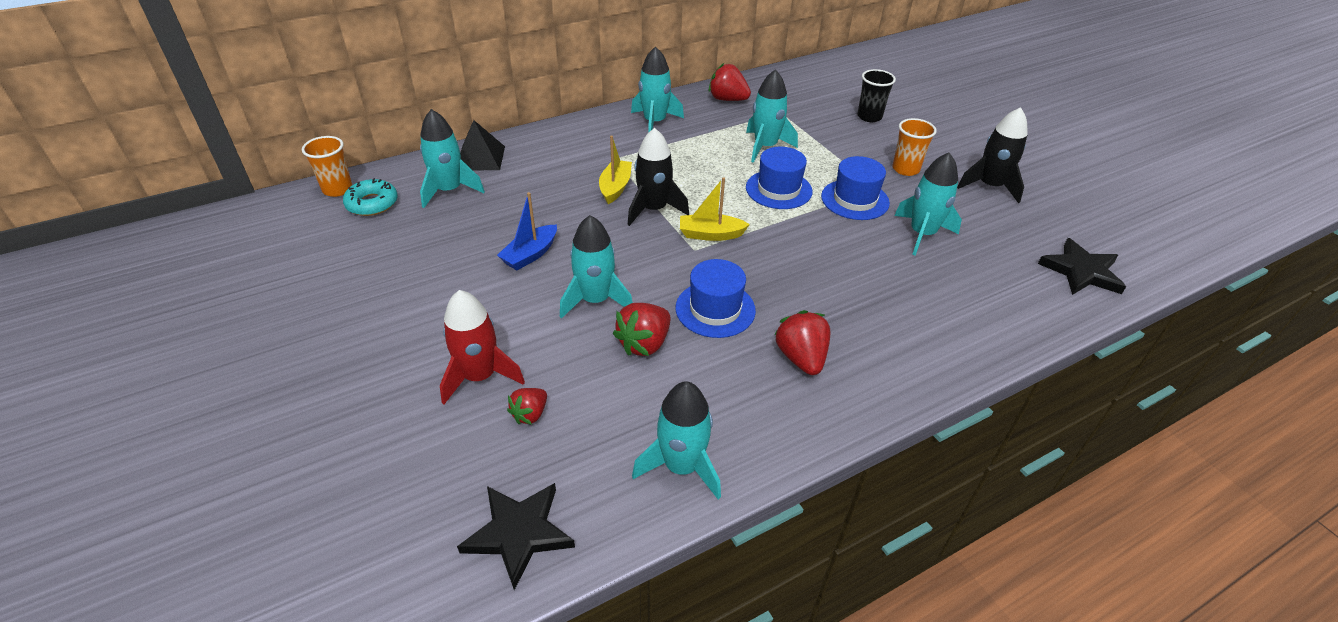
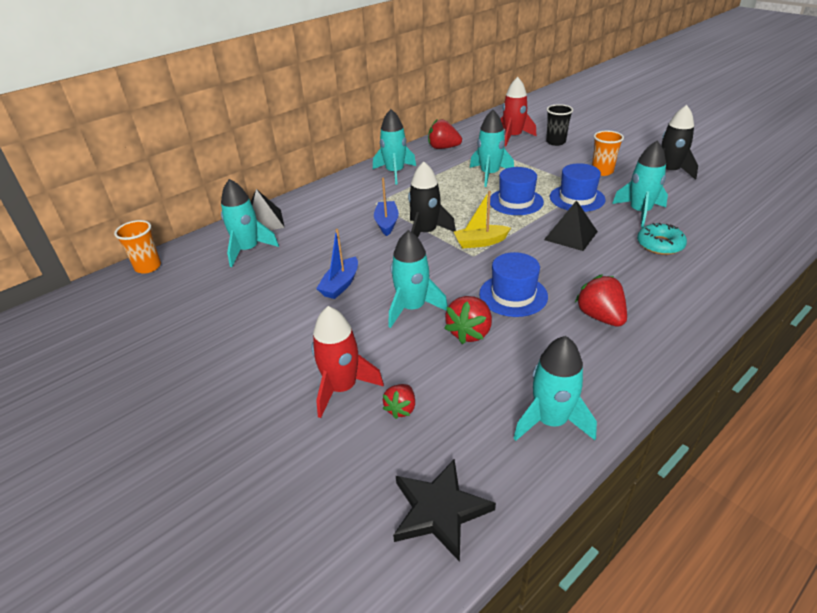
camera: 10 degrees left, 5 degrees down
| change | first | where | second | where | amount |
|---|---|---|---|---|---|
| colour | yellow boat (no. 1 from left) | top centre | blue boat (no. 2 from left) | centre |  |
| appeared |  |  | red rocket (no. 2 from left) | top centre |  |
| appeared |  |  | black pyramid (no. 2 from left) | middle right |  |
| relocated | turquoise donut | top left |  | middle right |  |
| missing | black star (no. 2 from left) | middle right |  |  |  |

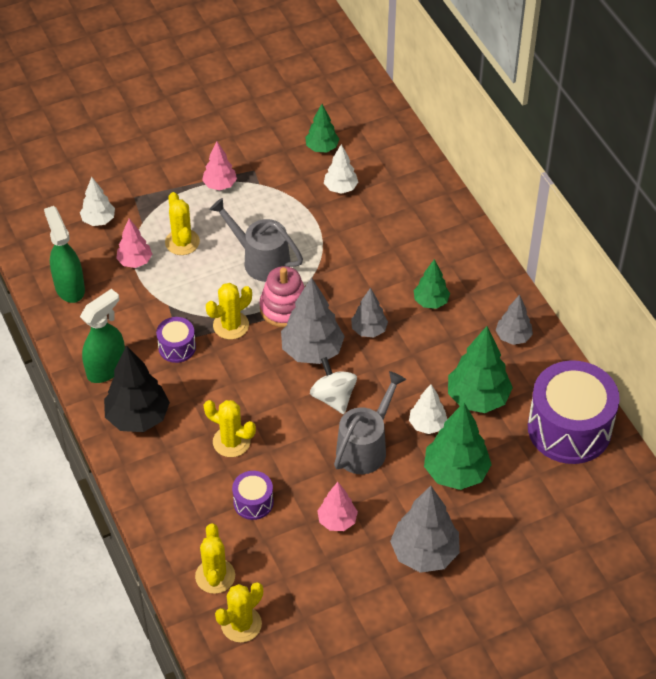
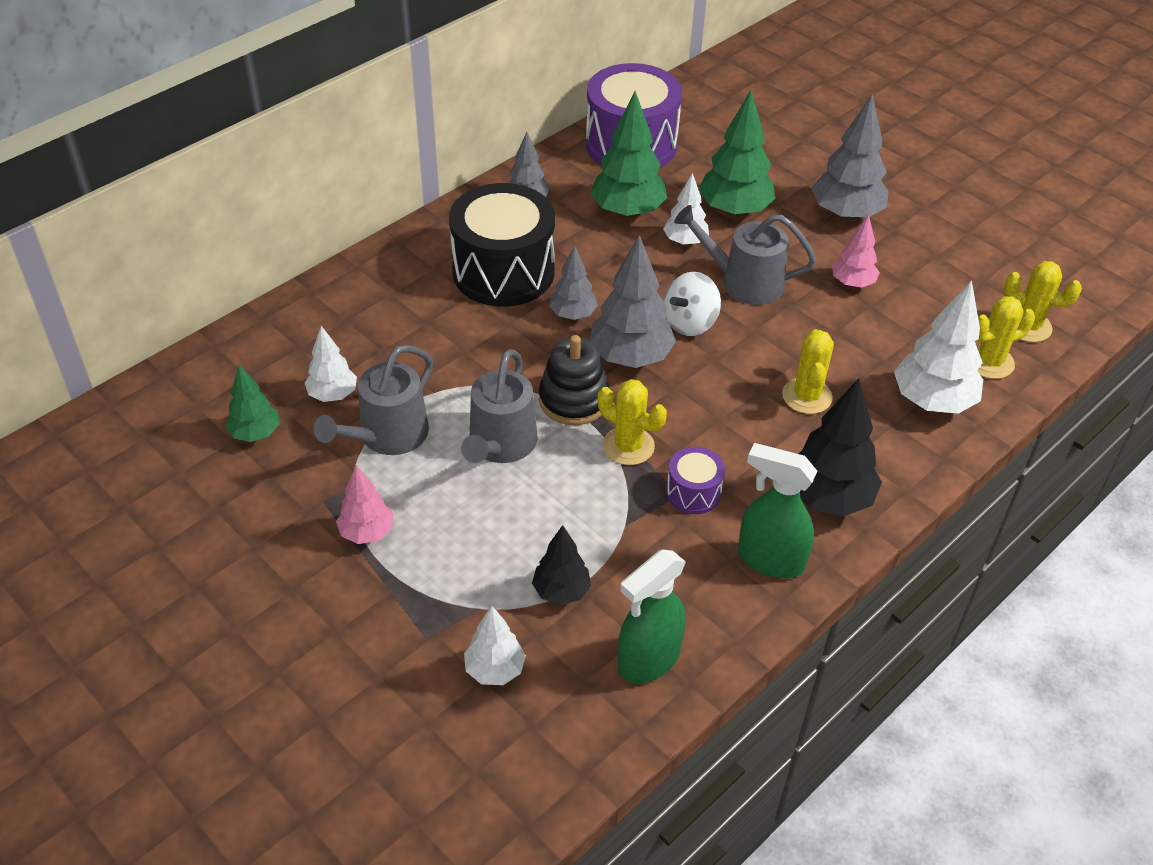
camera: 110 degrees left, 5 degrees down
| change | first | where | second | where | amount |
|---|---|---|---|---|---|
| appeared |  |  | grey watering can (no. 1 from left) | middle left |  |
| exchanged | green tree (no. 2 from left) | centre | black drum | top centre |  |
| colour | pink tree (no. 1 from left) | middle left | black tree (no. 1 from left) | centre |  |
| colour | pink stacking toy | centre | black stacking toy | centre |  |
| appeared |  |  | white tree (no. 4 from left) | middle right |  |
| missing | yellow cactus (no. 1 from left) | top left |  |  |  |
| missing | purple drum (no. 2 from left) | bottom centre |  |  |  |

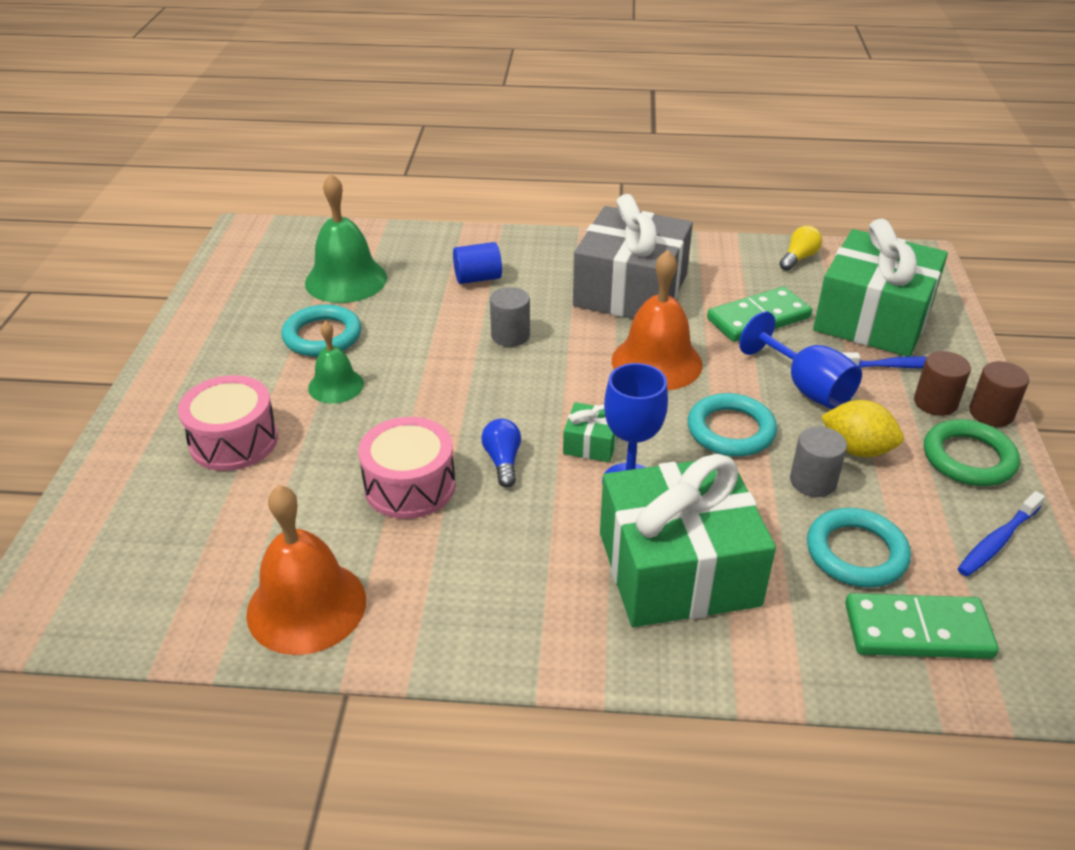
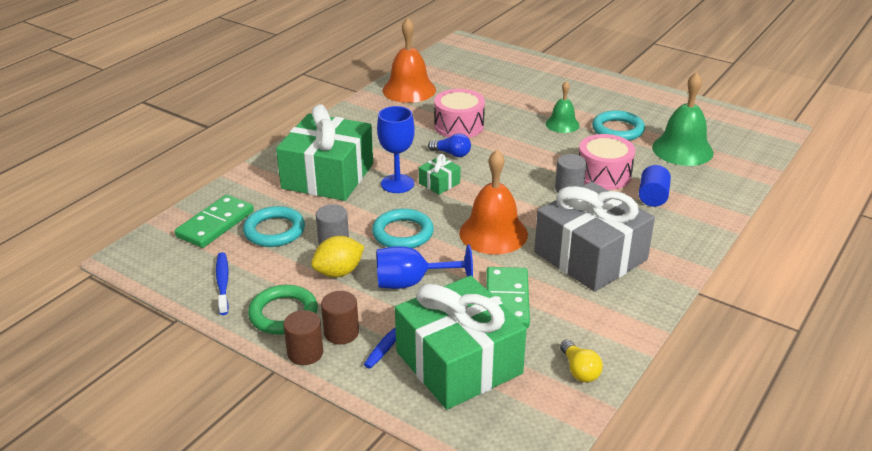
camera: 120 degrees right, 5 degrees down
| change | first | where | second | where | amount |
|---|---|---|---|---|---|
| relocated | pink drum (no. 1 from left in the first image) | middle left | pink drum (no. 2 from left) | middle right |  |

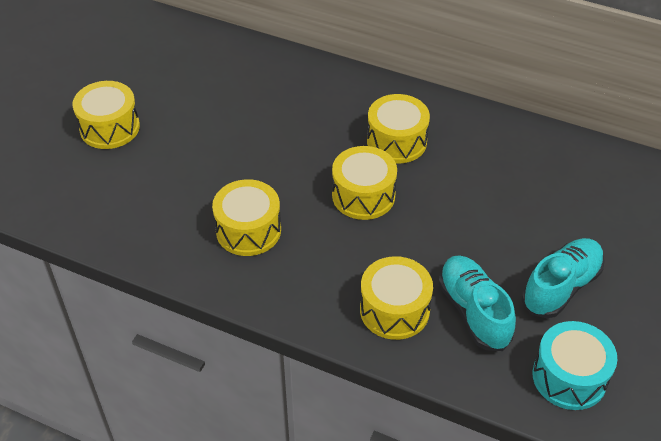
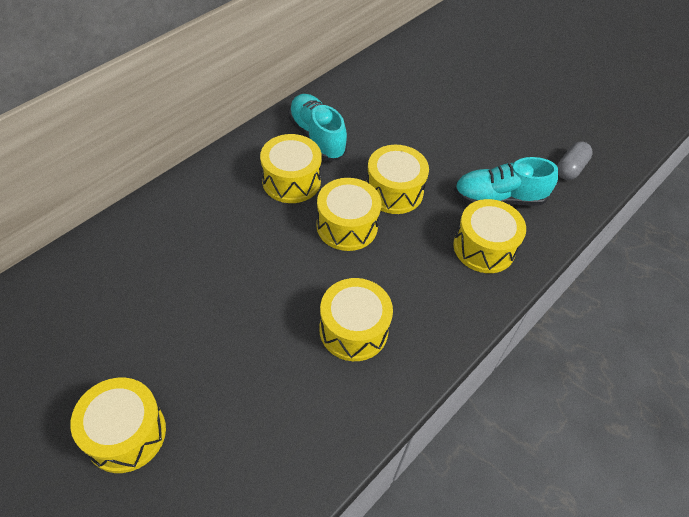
camera: 75 degrees left, 5 degrees up
| change | first | where | second | where | amount |
|---|---|---|---|---|---|
| relocated | turquoise shoe (no. 2 from left in the first image) | middle right | turquoise shoe (no. 1 from left) | top centre |  |
| appeared |  |  | yellow drum (no. 5 from left) | centre |  |
| exchanged | turquoise drum | bottom right | grey capsule | top right |  |

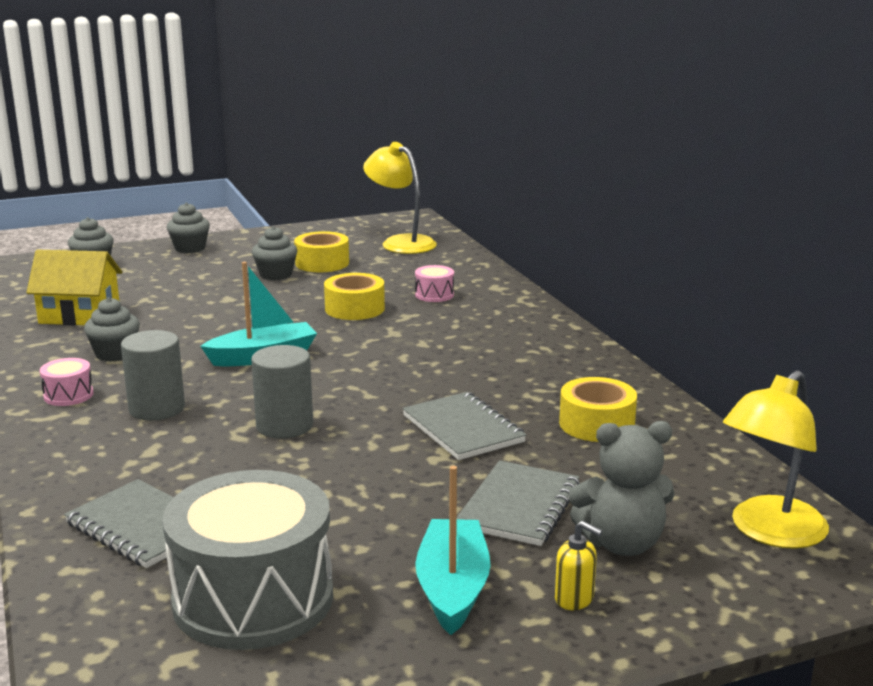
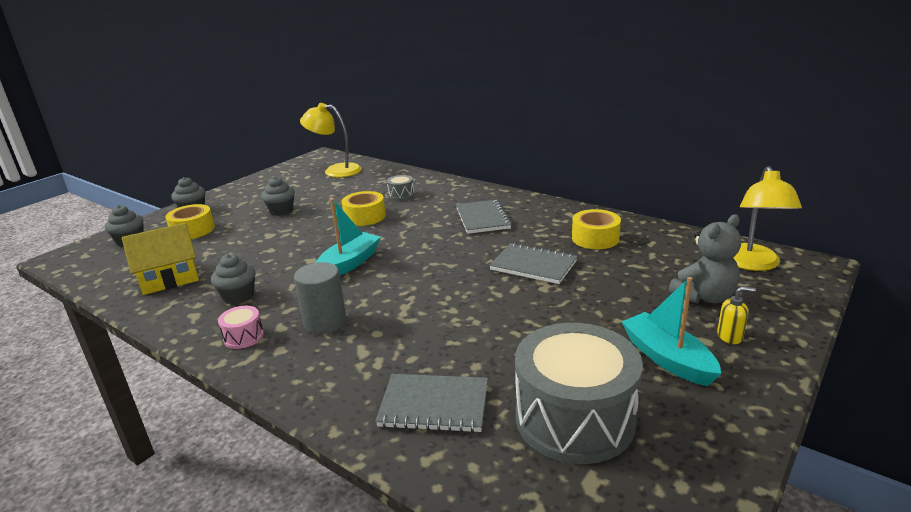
camera: 30 degrees left, 5 degrees up
| change | first | where | second | where | amount |
|---|---|---|---|---|---|
| relocated | yellow tape (no. 1 from left) | centre |  | middle left |  |
| colour | pink drum (no. 2 from left) | centre | grey drum (no. 1 from left) | centre |  |
| relocated | grey notebook (no. 3 from left in the first image) | bottom centre | grey notebook (no. 2 from left) | centre |  |
| missing | grey cylinder (no. 2 from left) | middle left |  |  |  |

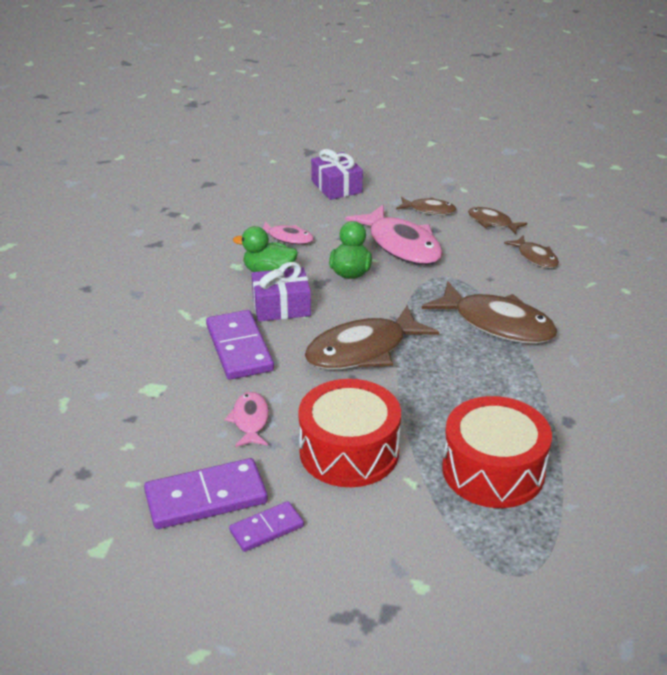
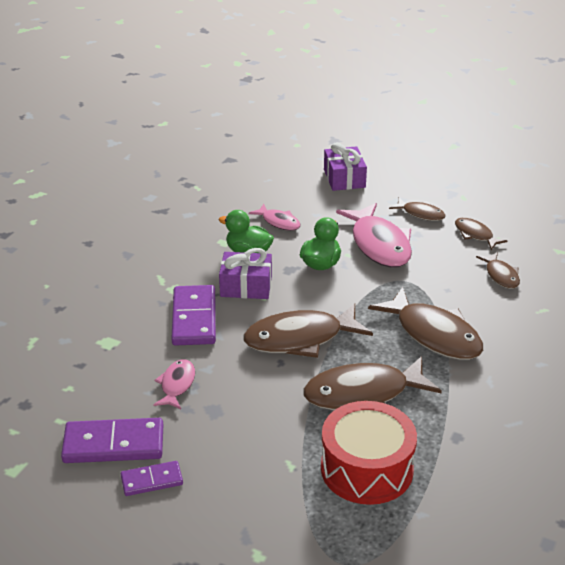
camera: 15 degrees right, 0 degrees up
| change | first | where | second | where | amount |
|---|---|---|---|---|---|
| appeared |  |  | brown fish (no. 2 from left) | bottom centre |  |
| missing | red drum (no. 1 from left) | centre |  |  |  |

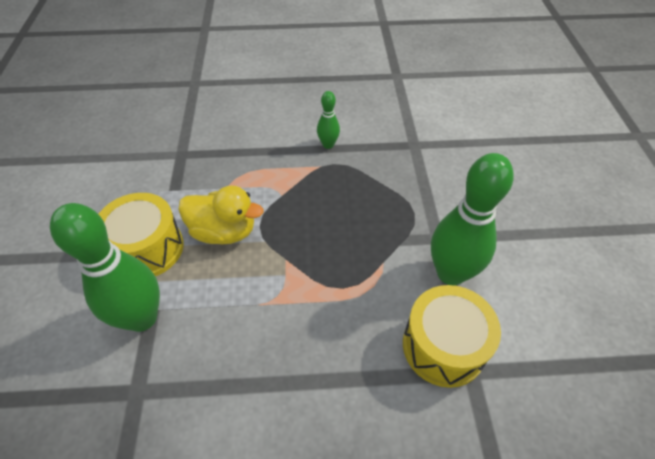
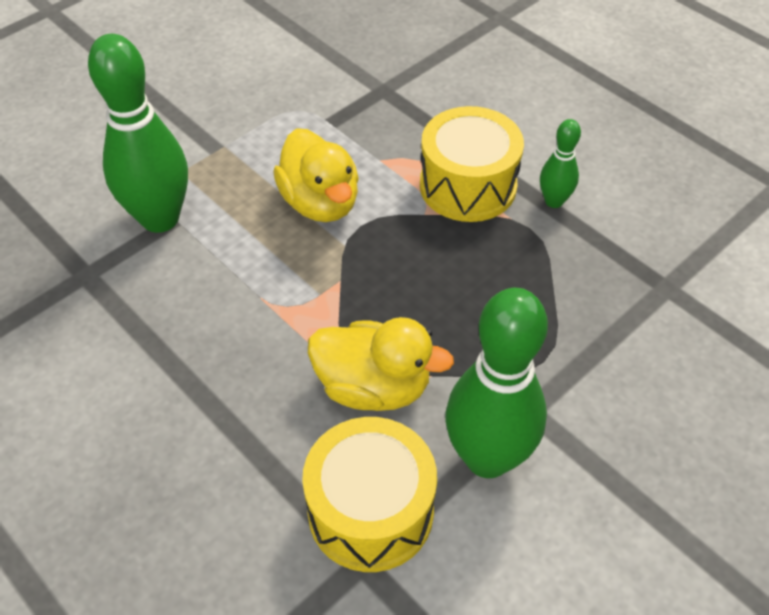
camera: 50 degrees right, 0 degrees up
| change | first | where | second | where | amount |
|---|---|---|---|---|---|
| appeared |  |  | yellow duck (no. 2 from left) | centre |  |
| relocated | yellow drum (no. 1 from left in the first image) | middle left | yellow drum (no. 2 from left) | top centre |  |

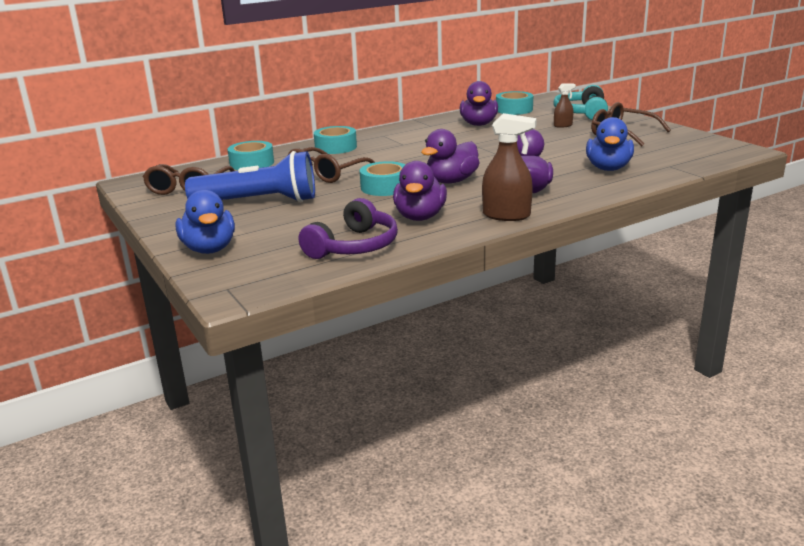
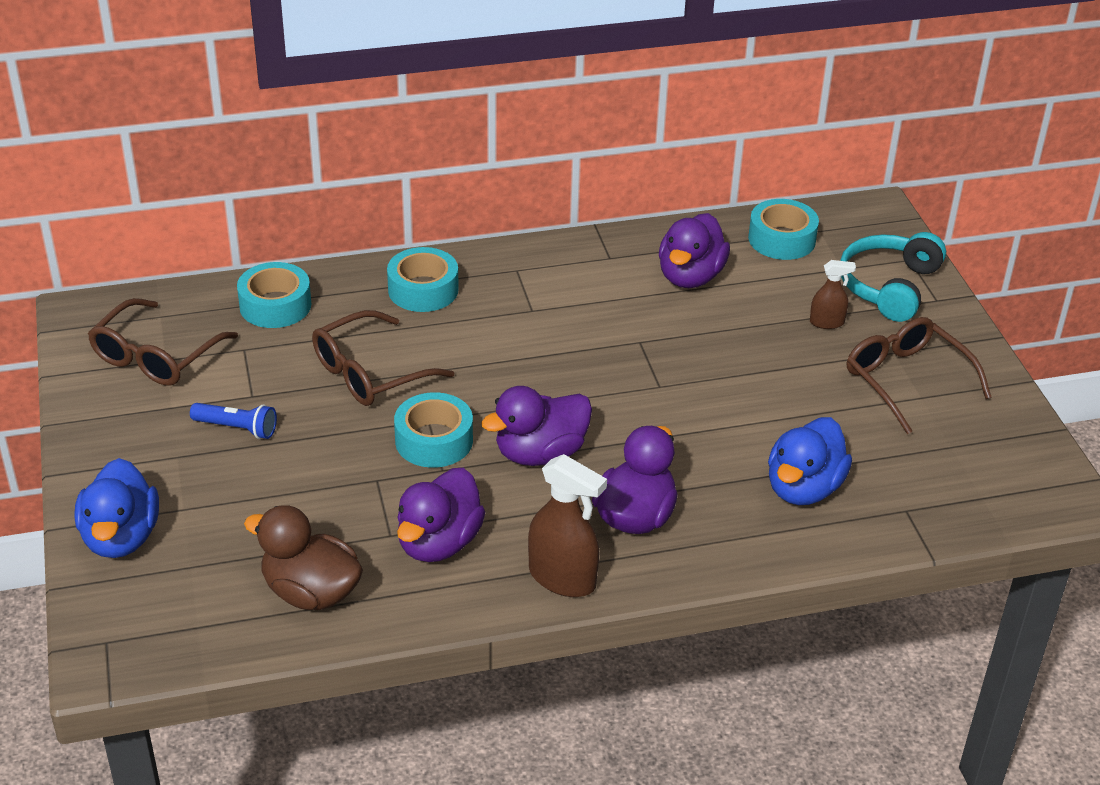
camera: 15 degrees right, 15 degrees up
| change | first | where | second | where | amount |
|---|---|---|---|---|---|
| size | blue flashlight | top left |  | middle left | x0.45 |
| exchanged | purple headphones | centre | brown duck | bottom left |  |

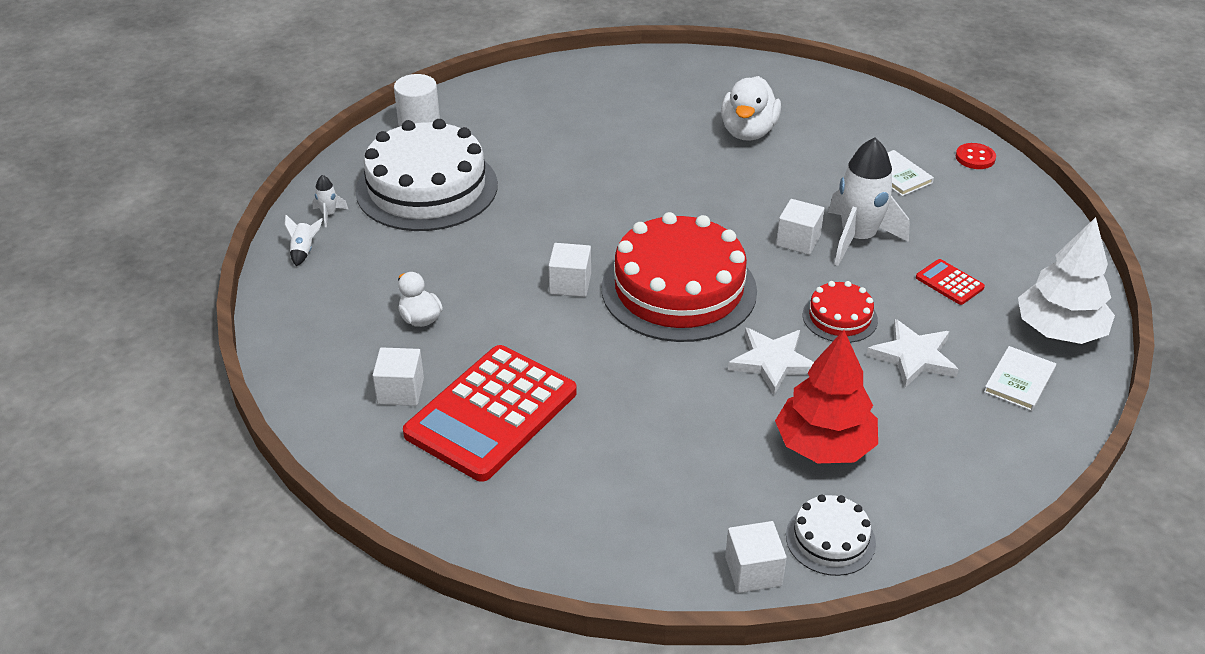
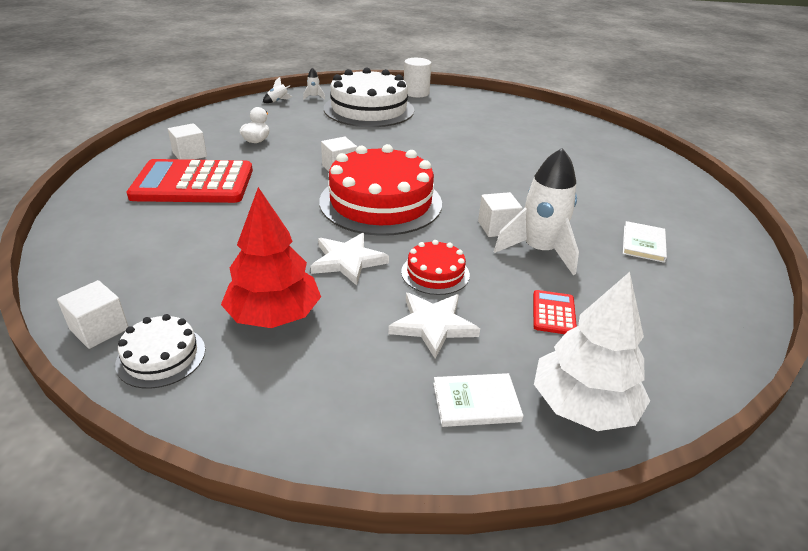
camera: 50 degrees right, 5 degrees down
| change | first | where | second | where | amount |
|---|---|---|---|---|---|
| missing | white duck (no. 2 from left) | top centre |  |  |  |
| missing | red button | top right |  |  |  |

